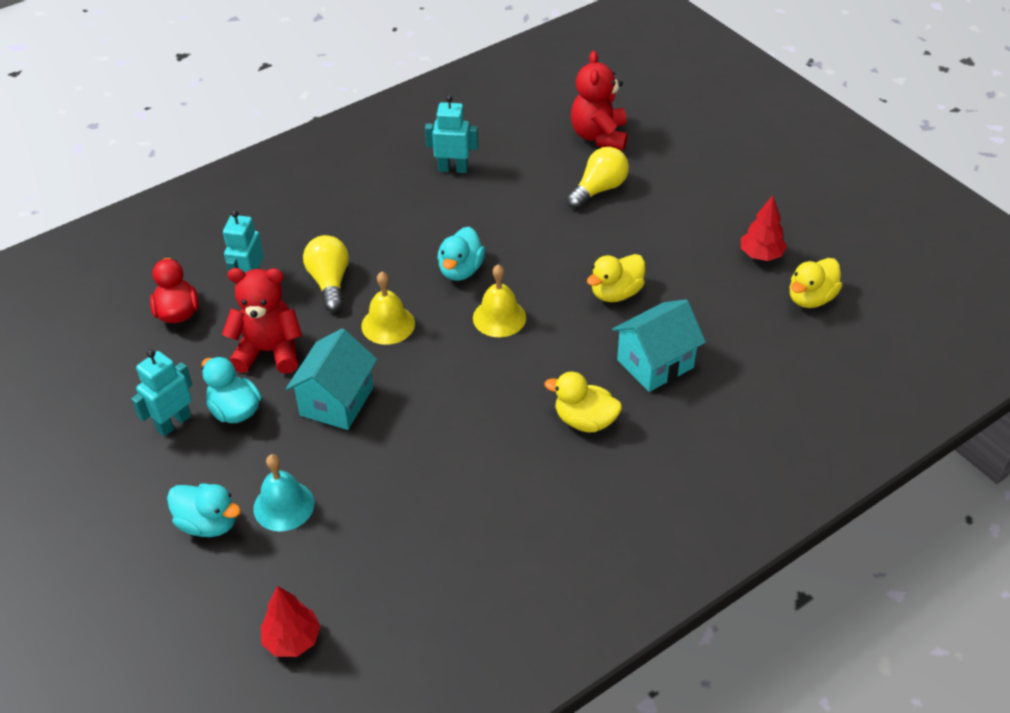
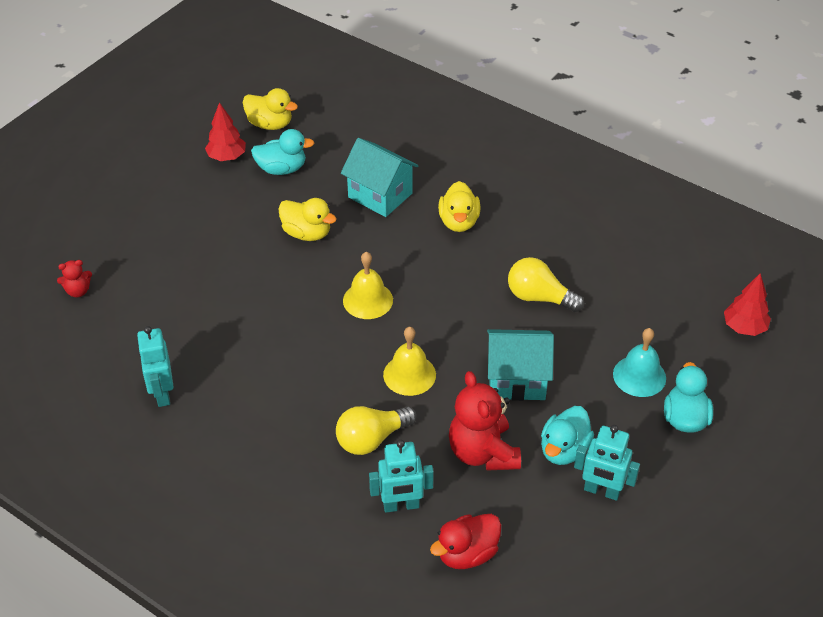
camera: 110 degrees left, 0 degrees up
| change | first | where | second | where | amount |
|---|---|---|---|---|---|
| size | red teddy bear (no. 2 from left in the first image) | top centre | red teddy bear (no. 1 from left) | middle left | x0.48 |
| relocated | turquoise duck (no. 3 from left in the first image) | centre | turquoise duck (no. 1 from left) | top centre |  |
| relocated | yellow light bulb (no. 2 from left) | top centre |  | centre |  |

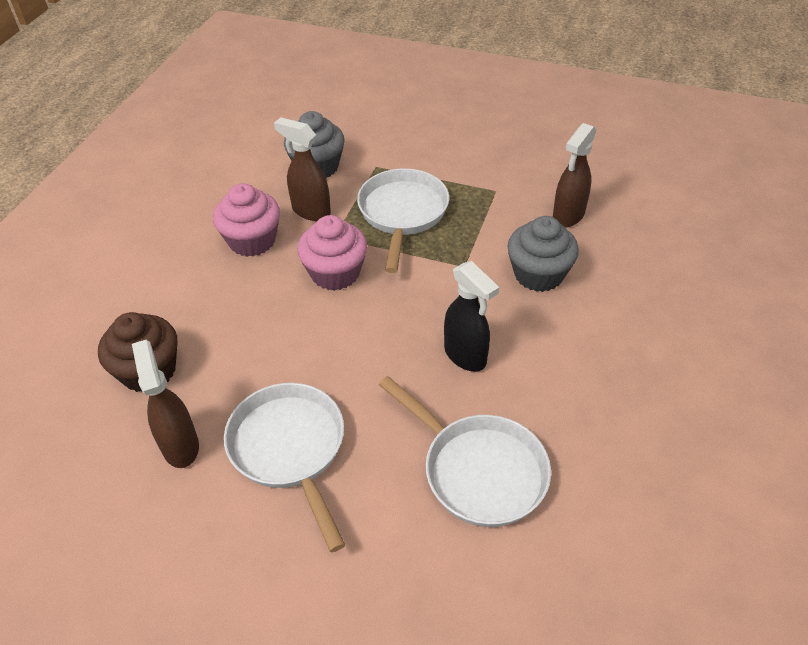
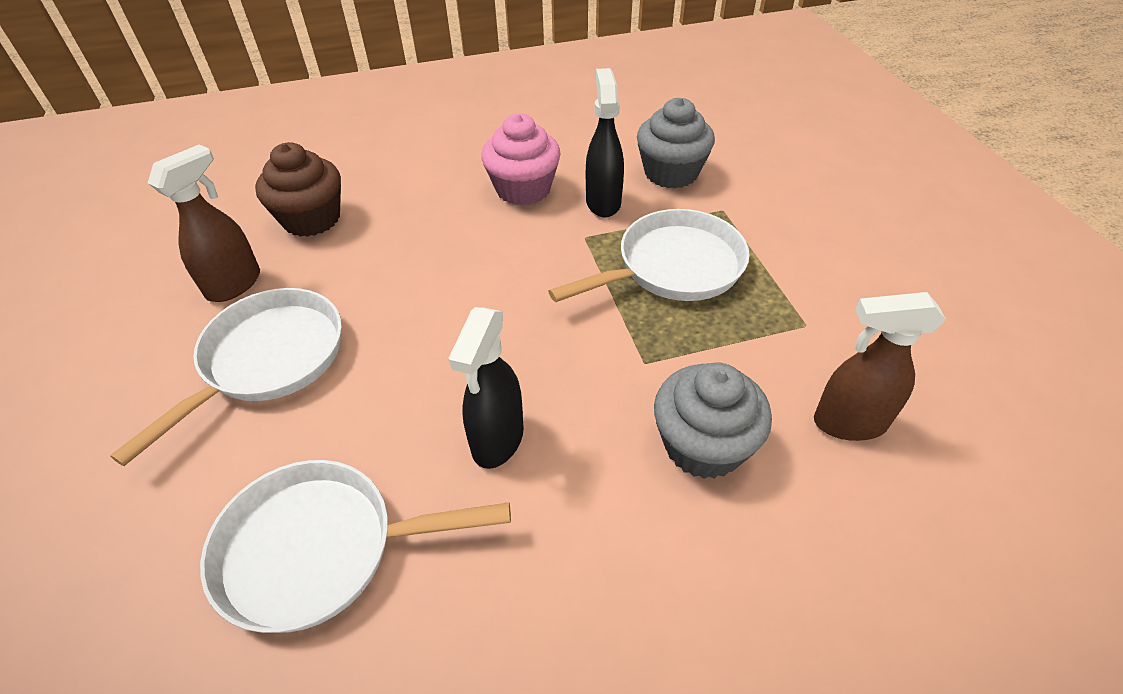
camera: 55 degrees right, 0 degrees up
| change | first | where | second | where | amount |
|---|---|---|---|---|---|
| spun | white pan (no. 3 from left in the first image) | bottom centre | white pan (no. 2 from left) | bottom left | 75 degrees clockwise |
| colour | brown spray bottle (no. 2 from left) | top centre | black spray bottle (no. 2 from left) | top centre |  |
| missing | pink cupcake (no. 2 from left) | centre |  |  |  |

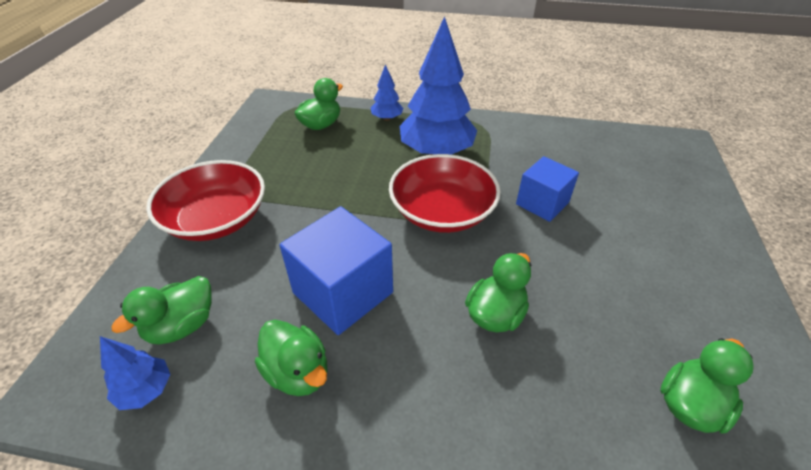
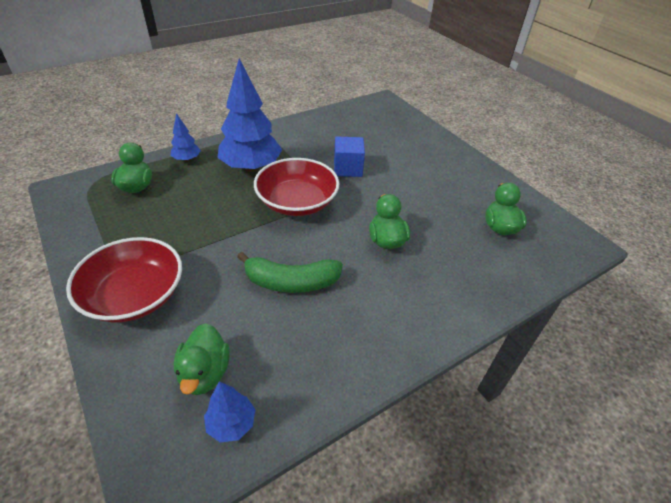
camera: 45 degrees left, 0 degrees up
| change | first | where | second | where | amount |
|---|---|---|---|---|---|
| exchanged | blue cube (no. 1 from left) | centre | green banana | centre |  |
| missing | green duck (no. 2 from left) | bottom centre |  |  |  |

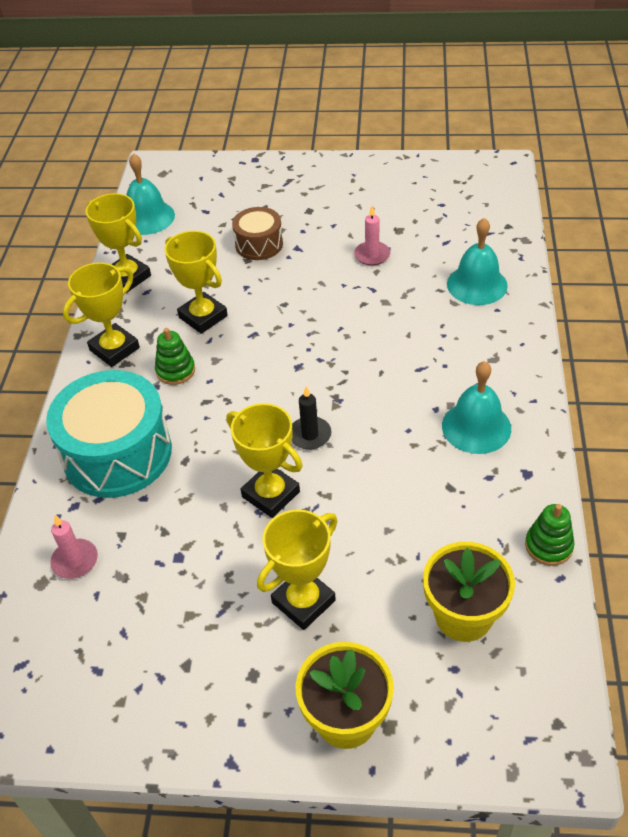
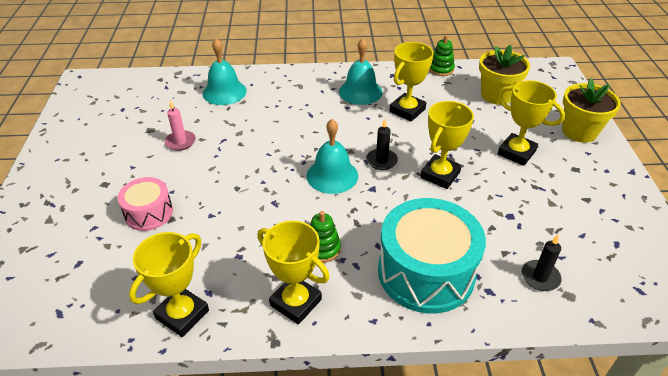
camera: 100 degrees left, 5 degrees down
| change | first | where | second | where | amount |
|---|---|---|---|---|---|
| colour | brown drum | top centre | pink drum | middle left |  |
| relocated | turquoise bell (no. 1 from left in the first image) | top left | turquoise bell (no. 2 from left) | centre |  |
| relocated | yellow trophy (no. 3 from left) | middle left |  | top centre |  |
| colour | pink candle (no. 1 from left) | middle left | black candle (no. 2 from left) | bottom right |  |

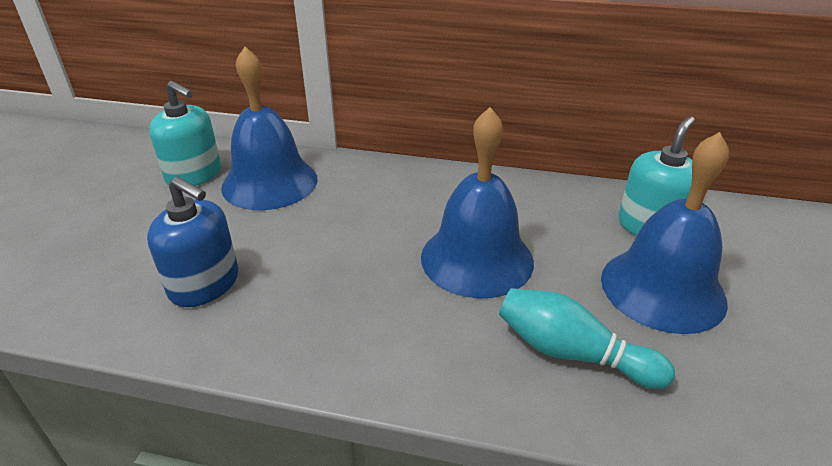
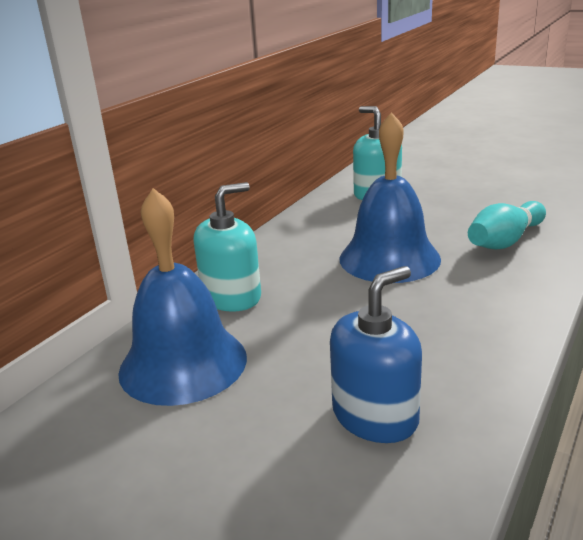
camera: 70 degrees left, 10 degrees down
| change | first | where | second | where | amount |
|---|---|---|---|---|---|
| relocated | turquoise soap dispenser (no. 1 from left) | top left |  | centre |  |
| missing | blue bell (no. 3 from left) | middle right |  |  |  |

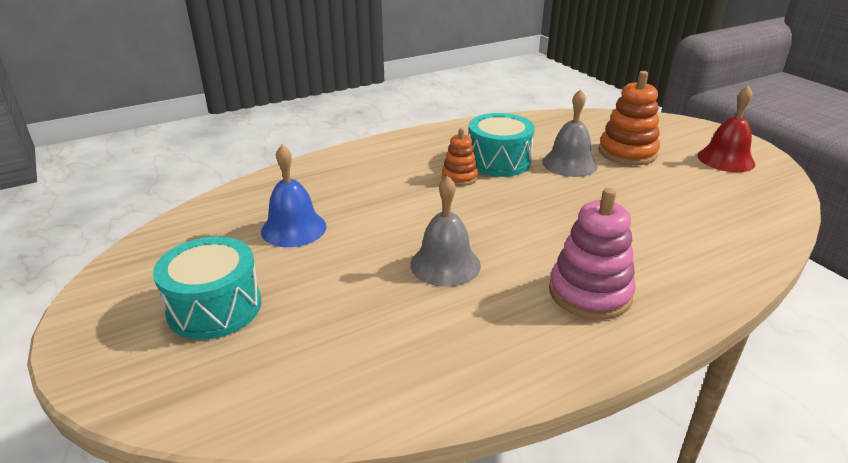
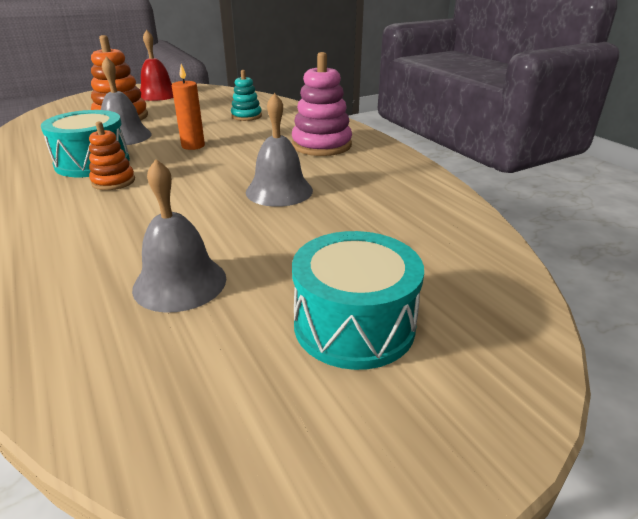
camera: 90 degrees left, 0 degrees up
| change | first | where | second | where | amount |
|---|---|---|---|---|---|
| colour | blue bell | centre | grey bell (no. 2 from left) | middle left |  |
| appeared |  |  | orange candle | top left |  |
| appeared |  |  | turquoise stacking toy | top centre |  |

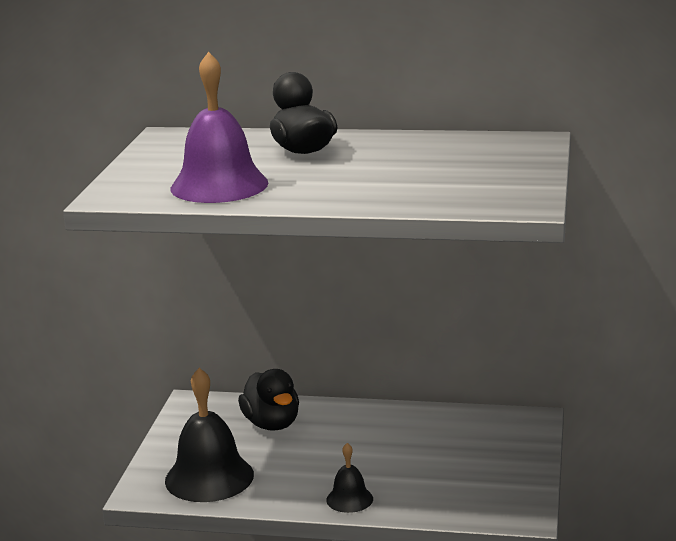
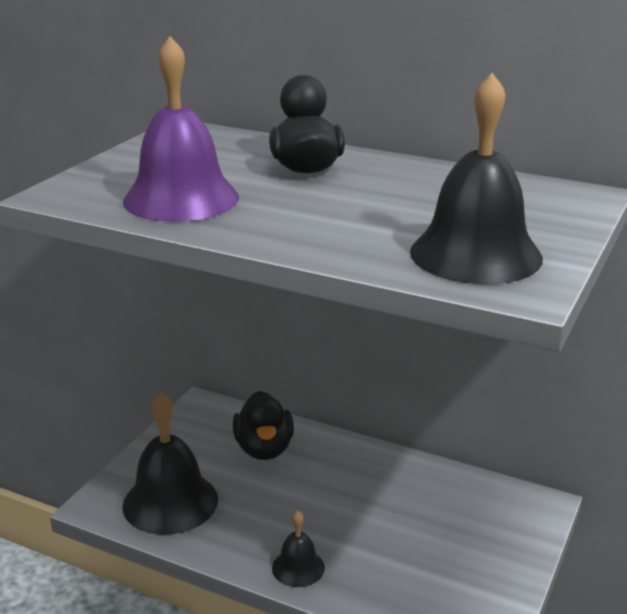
camera: 15 degrees right, 5 degrees up
| change | first | where | second | where | amount |
|---|---|---|---|---|---|
| appeared |  |  | black bell (no. 3 from left) | top right |  |

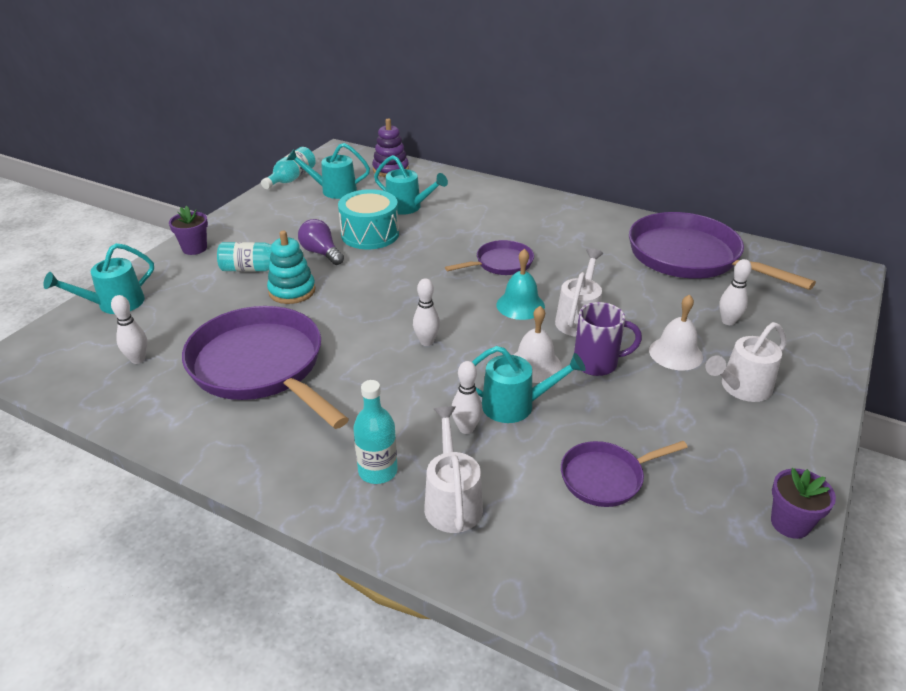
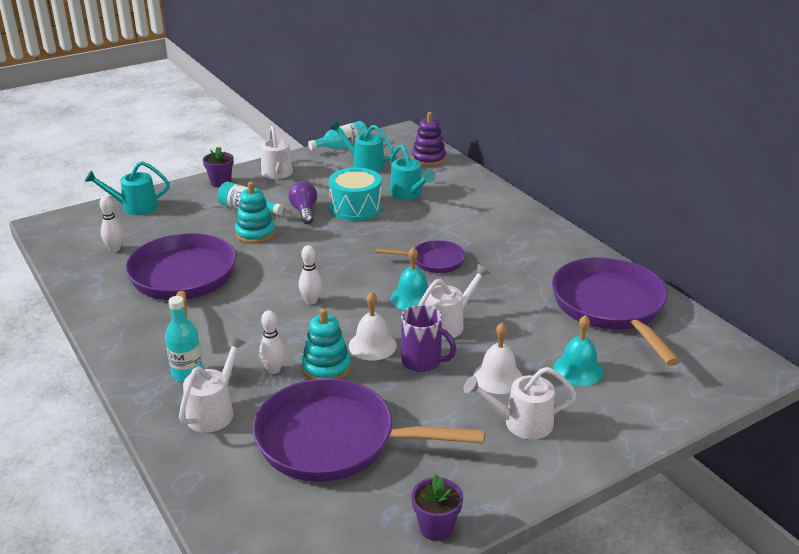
camera: 30 degrees right, 5 degrees down
| change | first | where | second | where | amount |
|---|---|---|---|---|---|
| size | purple pan (no. 3 from left in the first image) | bottom right | purple pan (no. 2 from left) | bottom centre | x1.97 |
| appeared |  |  | white watering can (no. 2 from left) | top centre |  |
| exchanged | turquoise watering can (no. 4 from left) | centre | turquoise stacking toy (no. 2 from left) | centre |  |
| exchanged | white bowling pin (no. 4 from left) | middle right | turquoise bell (no. 2 from left) | middle right |  |

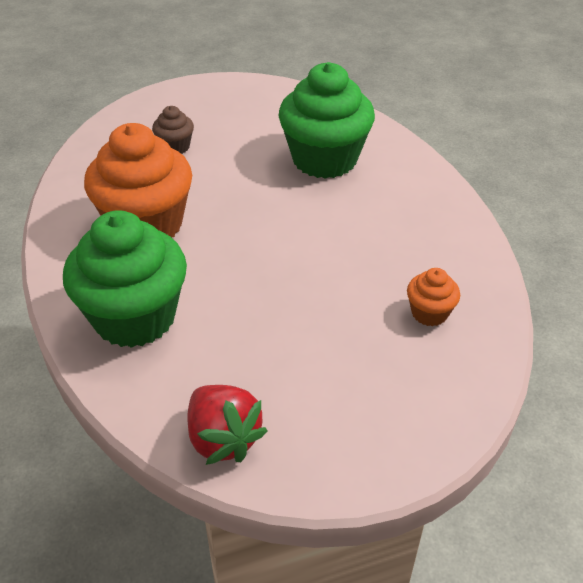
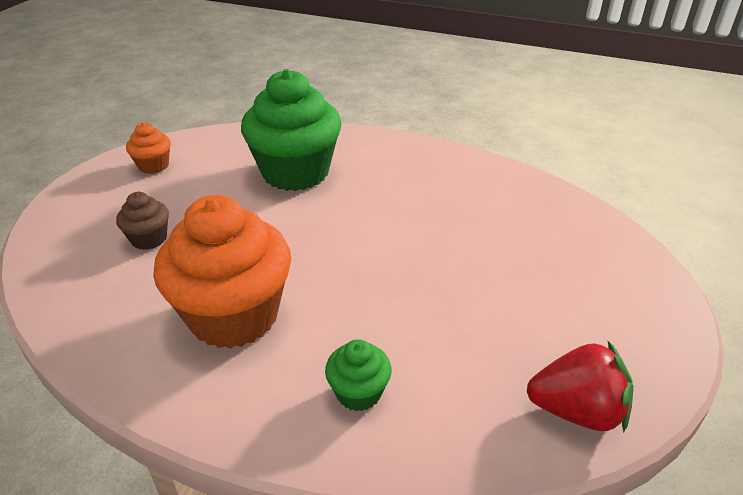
camera: 50 degrees left, 5 degrees down
| change | first | where | second | where | amount |
|---|---|---|---|---|---|
| relocated | orange cupcake (no. 2 from left in the first image) | middle right | orange cupcake (no. 1 from left) | top left |  |
| size | green cupcake (no. 1 from left in the first image) | middle left | green cupcake (no. 2 from left) | bottom centre | x0.45 |

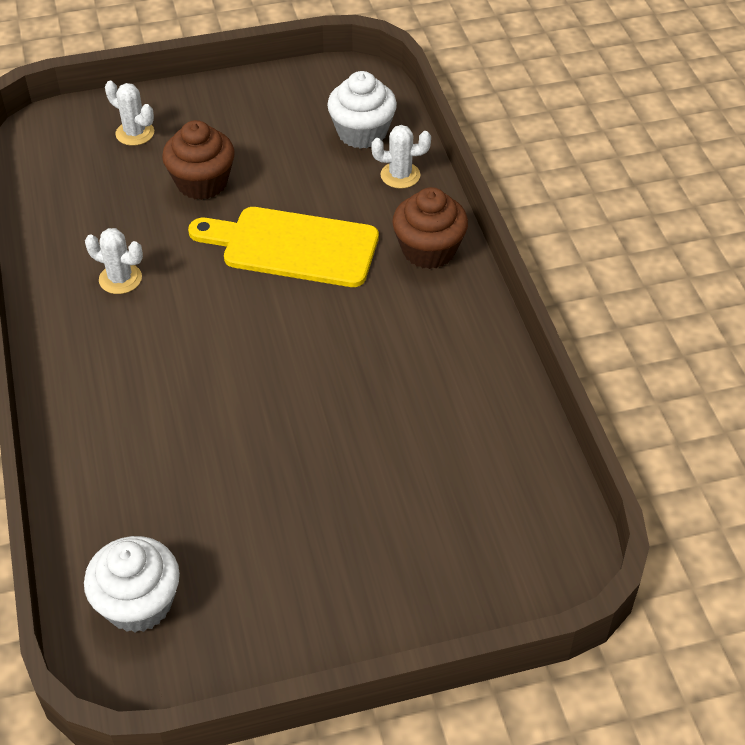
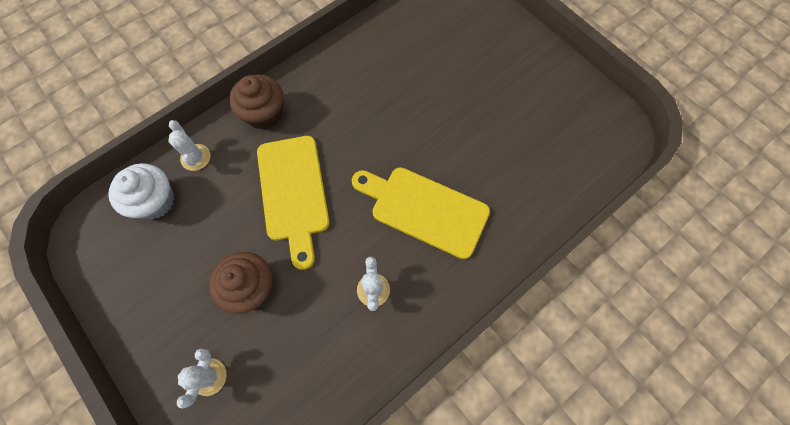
camera: 115 degrees left, 20 degrees up
| change | first | where | second | where | amount |
|---|---|---|---|---|---|
| appeared |  |  | yellow cutting board (no. 2 from left) | centre |  |
| missing | white cupcake (no. 1 from left) | bottom left |  |  |  |

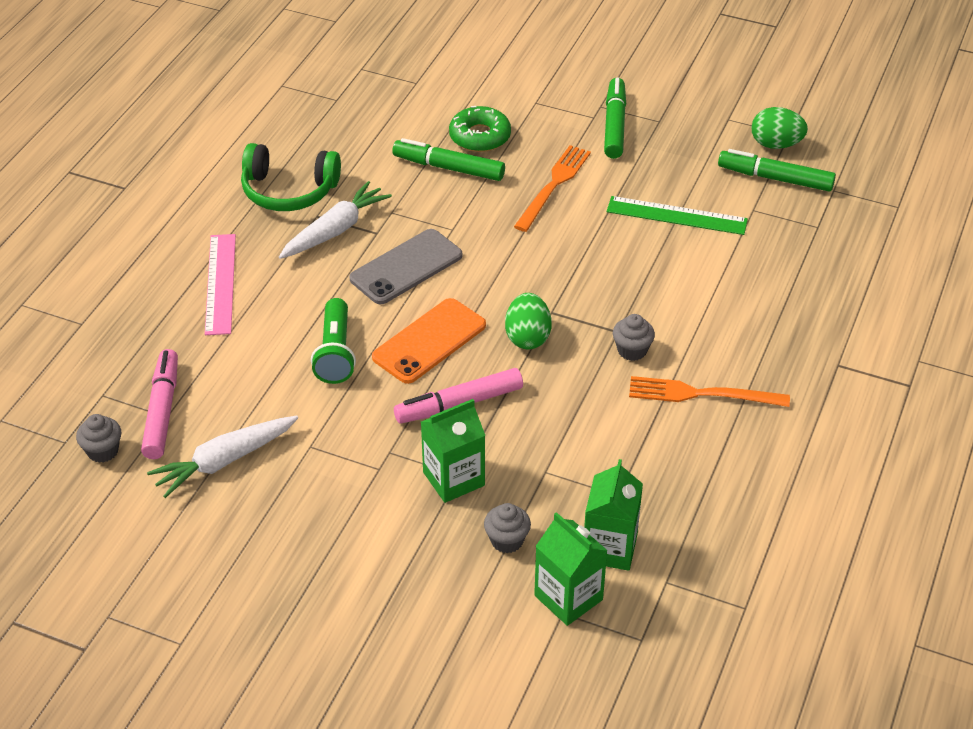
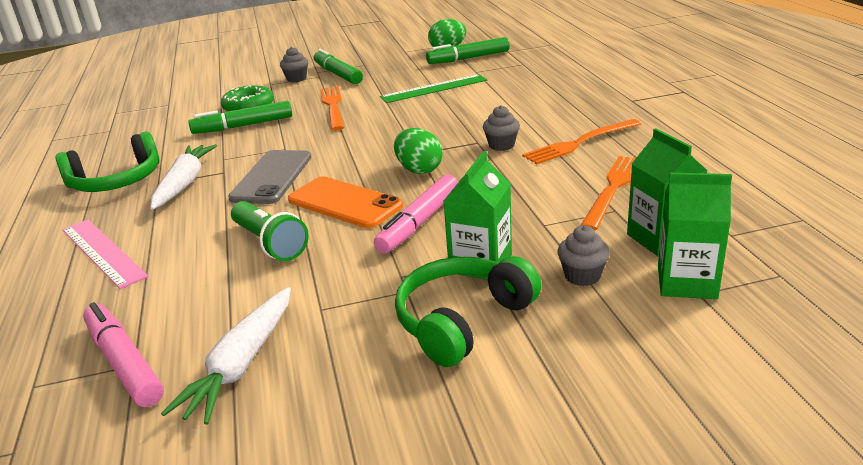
camera: 35 degrees left, 15 degrees down
| change | first | where | second | where | amount |
|---|---|---|---|---|---|
| relocated | grey cupcake (no. 1 from left) | middle left |  | top centre |  |
| spun | orange phone | centre |  | centre | 60 degrees counterclockwise |
| appeared |  |  | green headphones (no. 2 from left) | bottom centre |  |
| appeared |  |  | orange fork (no. 3 from left) | middle right |  |

